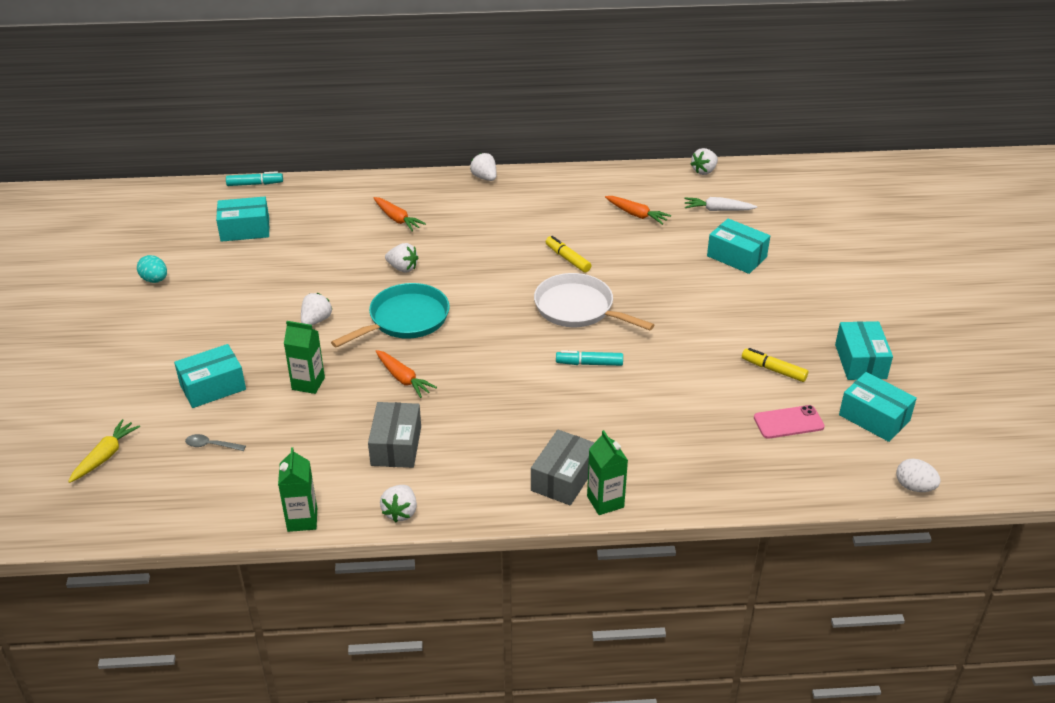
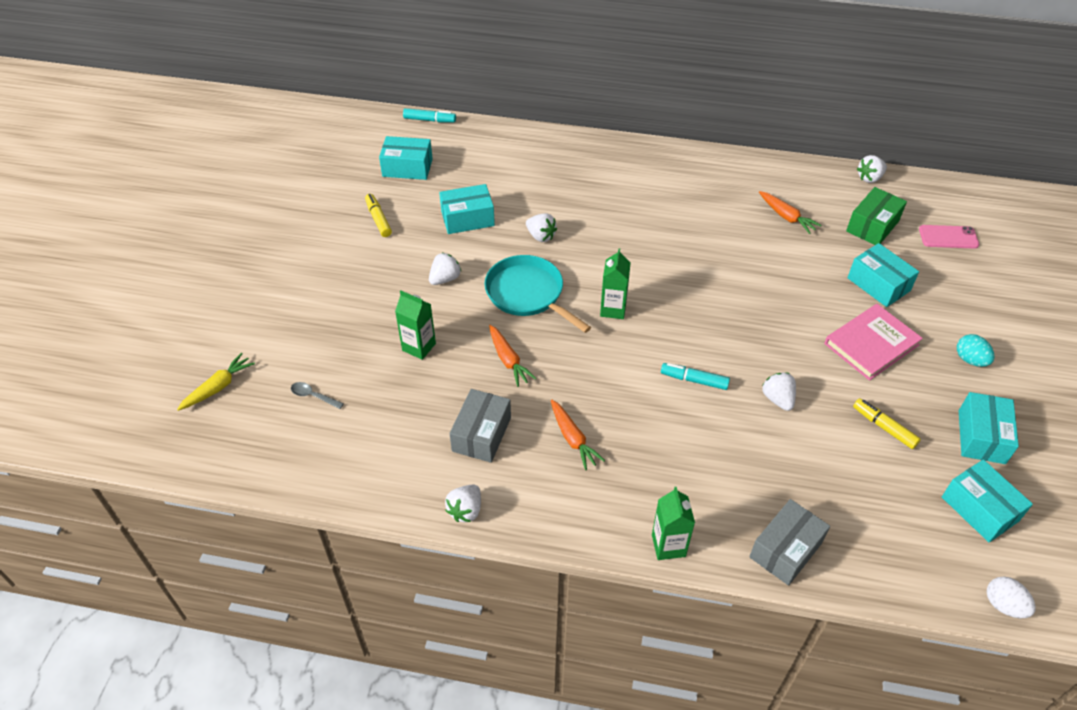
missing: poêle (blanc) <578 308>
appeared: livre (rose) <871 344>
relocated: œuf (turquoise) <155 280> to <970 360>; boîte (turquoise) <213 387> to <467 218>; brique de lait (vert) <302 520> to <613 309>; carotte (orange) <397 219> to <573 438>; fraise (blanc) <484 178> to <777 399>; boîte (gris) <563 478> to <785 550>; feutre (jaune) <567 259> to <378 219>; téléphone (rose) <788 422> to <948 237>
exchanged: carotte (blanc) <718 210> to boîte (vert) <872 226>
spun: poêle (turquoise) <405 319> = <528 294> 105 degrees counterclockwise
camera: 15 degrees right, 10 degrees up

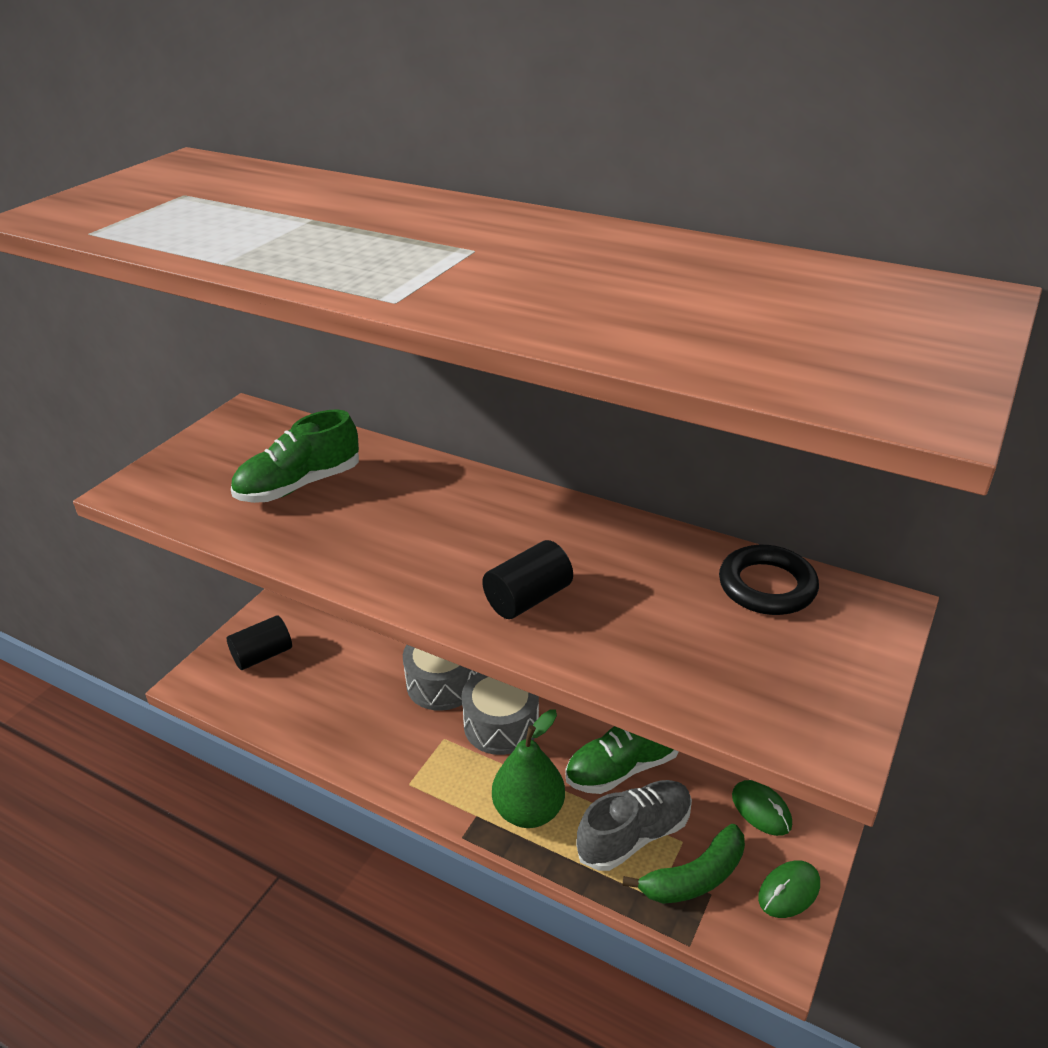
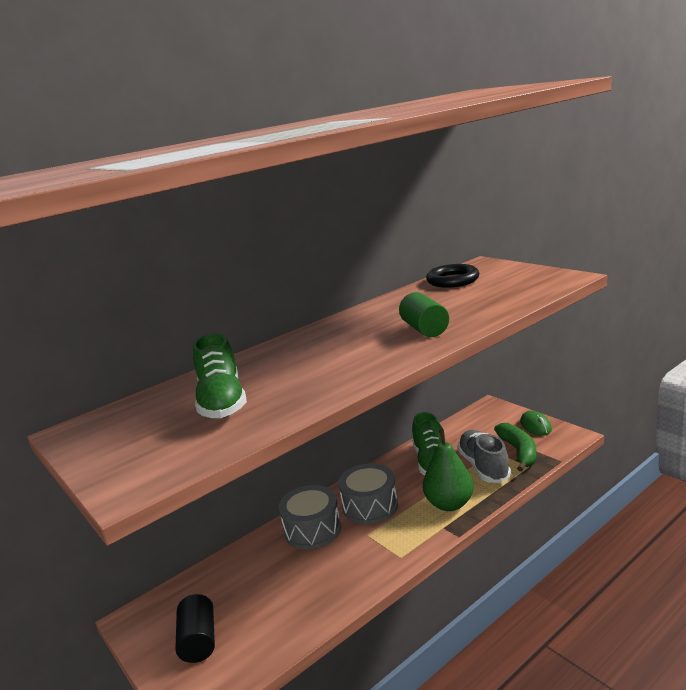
missing: souris (vert) <761 810>
colour: cylindre (noir) <528 598> to cylindre (vert) <424 329>
camera: 65 degrees left, 15 degrees down

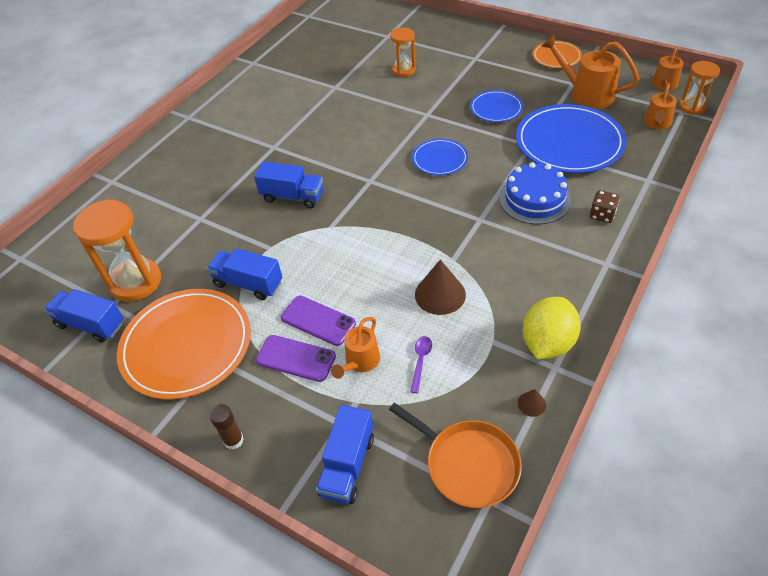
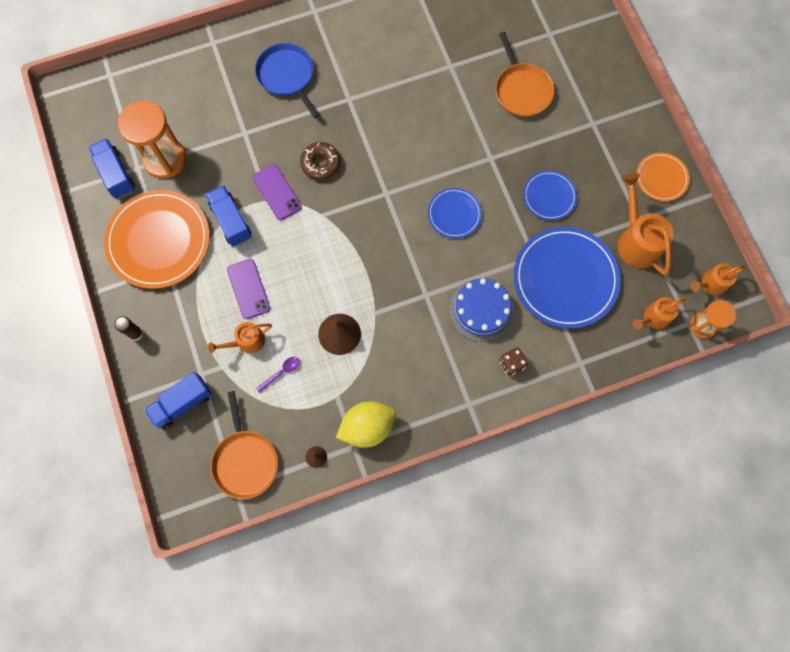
appeared: poêle (bleu) <287 76>
relocated: téléphone (violet) <296 358> to <277 192>
exchanged: camion (bleu) <292 196> to beignet (marron) <321 164>; sablier (orange) <404 70> to poêle (orange) <522 90>
camera: 35 degrees right, 25 degrees up

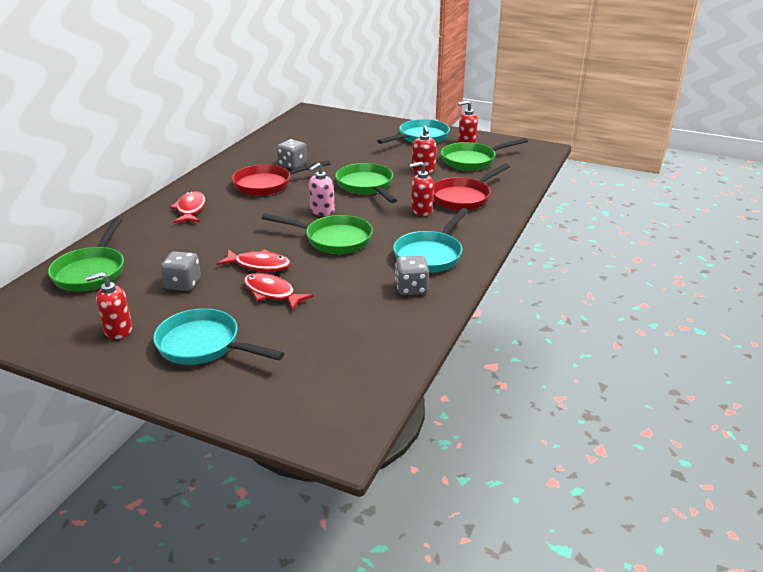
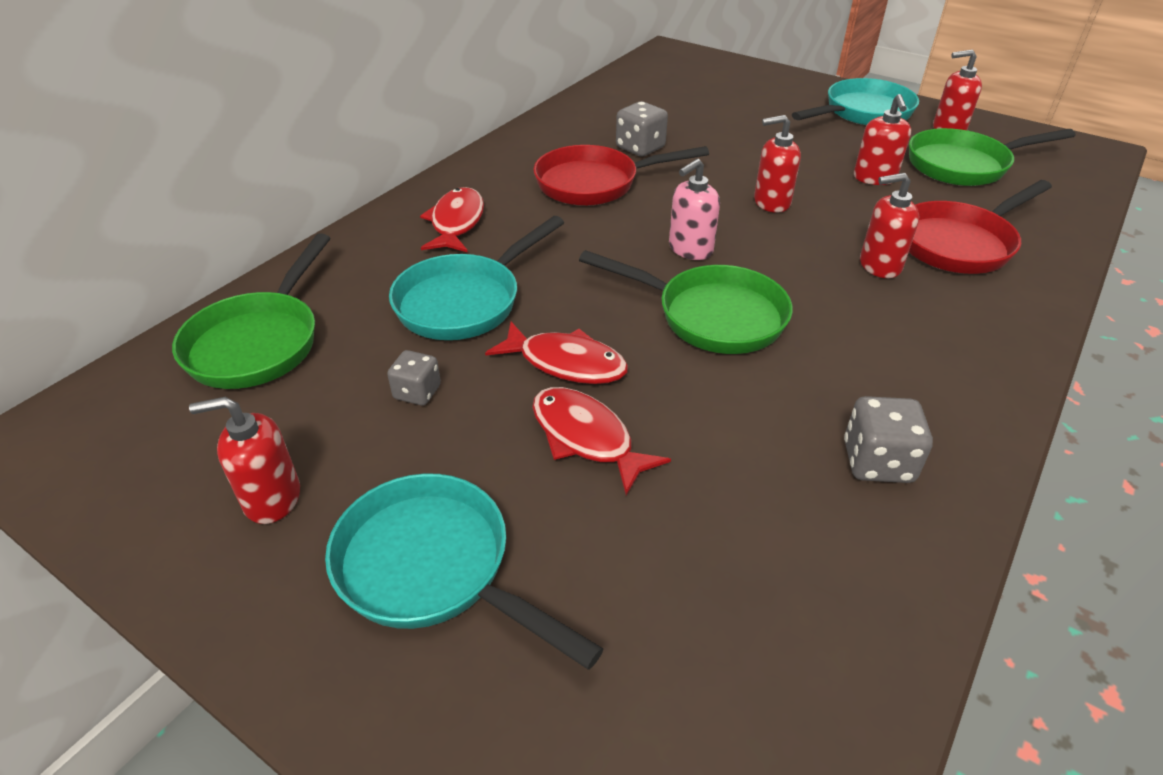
relocated: poêle (turquoise) <430 255> to <465 301>
exchanged: poêle (vert) <366 186> to distributeur de savon (rouge) <771 202>
size: dé (gris) <183 284> = <417 392> x0.67
camera: 10 degrees right, 10 degrees up

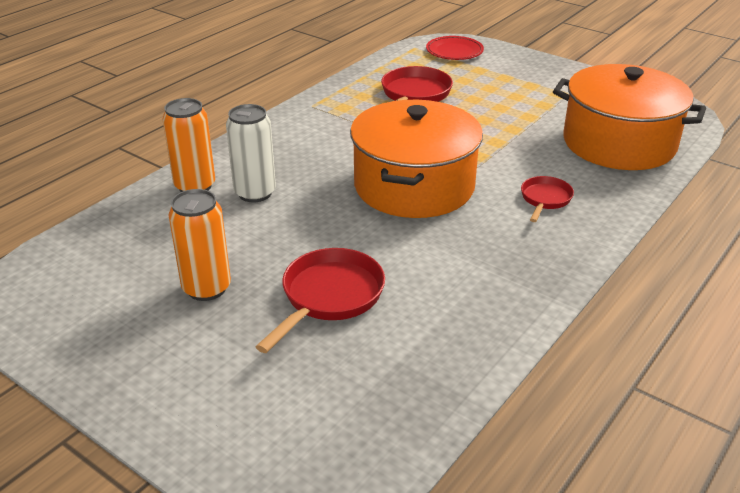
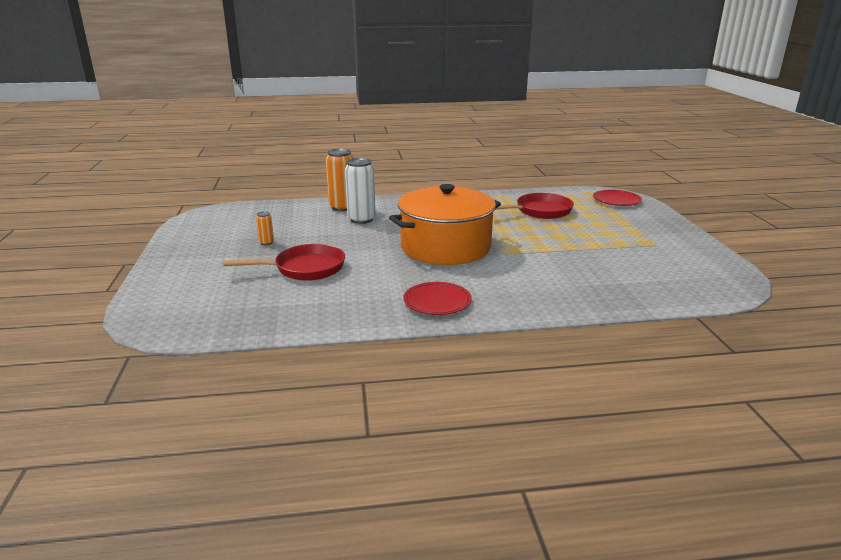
missing: poêle (rouge) <545 199>; marmite (orange) <619 143>
appeared: assiette (rouge) <437 302>
size: canette (orange) <206 288> = <266 243> x0.48
camera: 45 degrees right, 10 degrees down

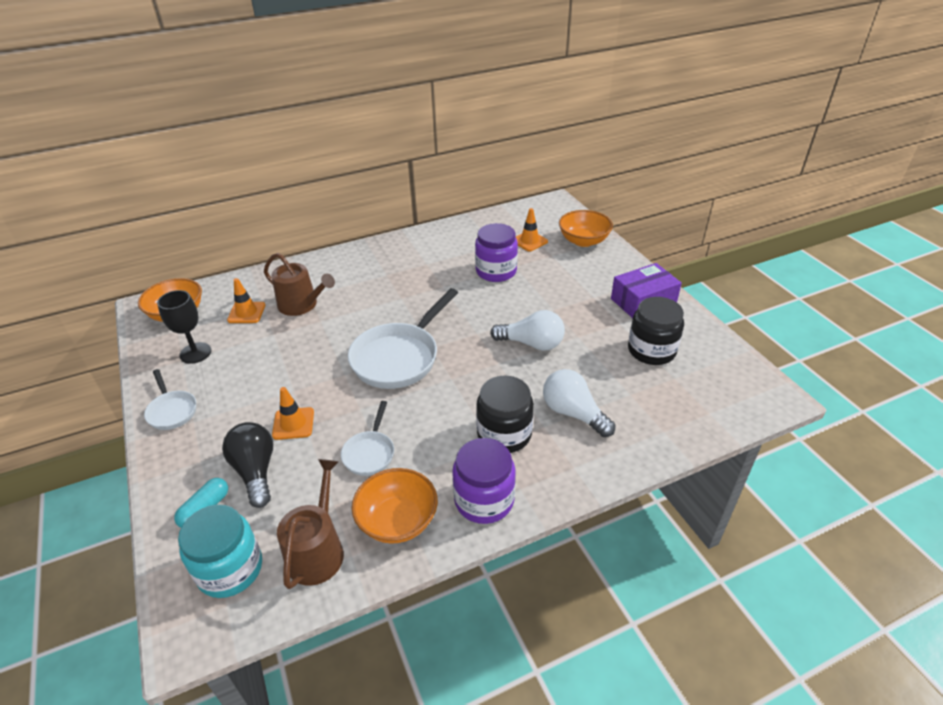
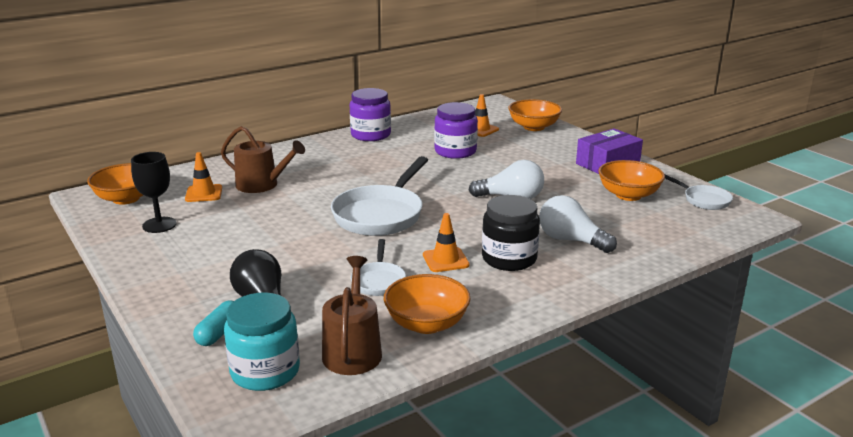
relocated: poêle (blanc) <172 411> to <703 200>; cône de chantier (orange) <293 423> to <445 260>; bocal (violet) <484 500> to <370 135>
exchanged: bocal (noir) <651 350> to bol (orange) <628 195>
camera: 10 degrees left, 15 degrees down

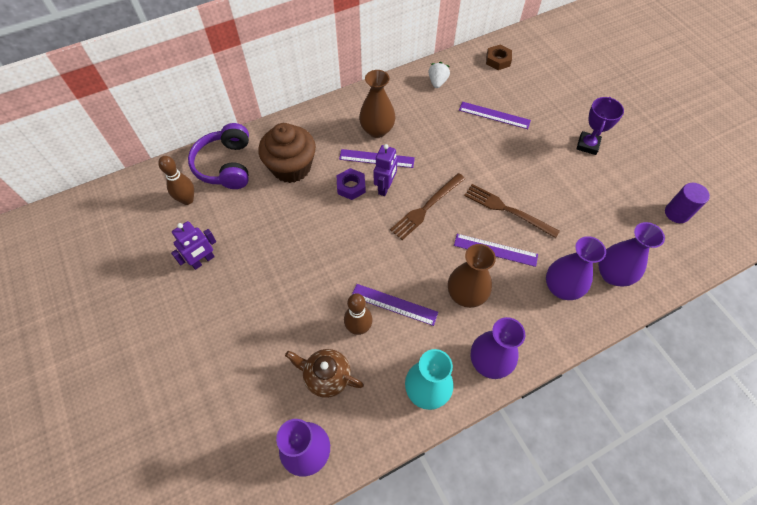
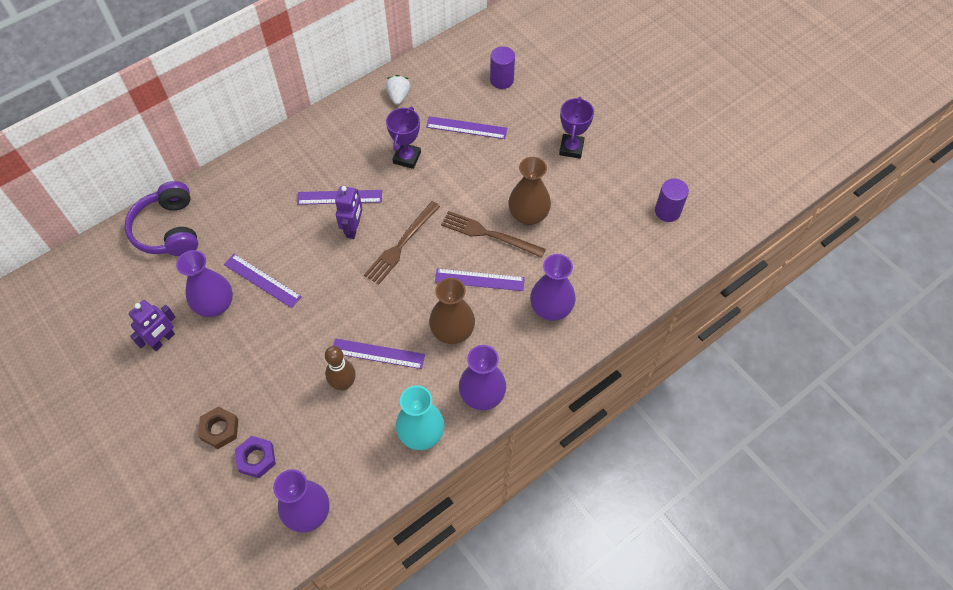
missing: quille (marron) <187 200>; muffin (marron) <291 167>; théière (marron) <326 376>
appeared: règle (violet) <262 280>; trophée (violet) <407 158>; cylindre (violet) <501 80>
relocated: écrou (violet) <351 186> to <256 458>; vase (marron) <377 130> to <528 215>; écrou (marron) <498 60> to <219 429>; vase (violet) <612 274> to <215 305>
camera: 10 degrees left, 0 degrees up

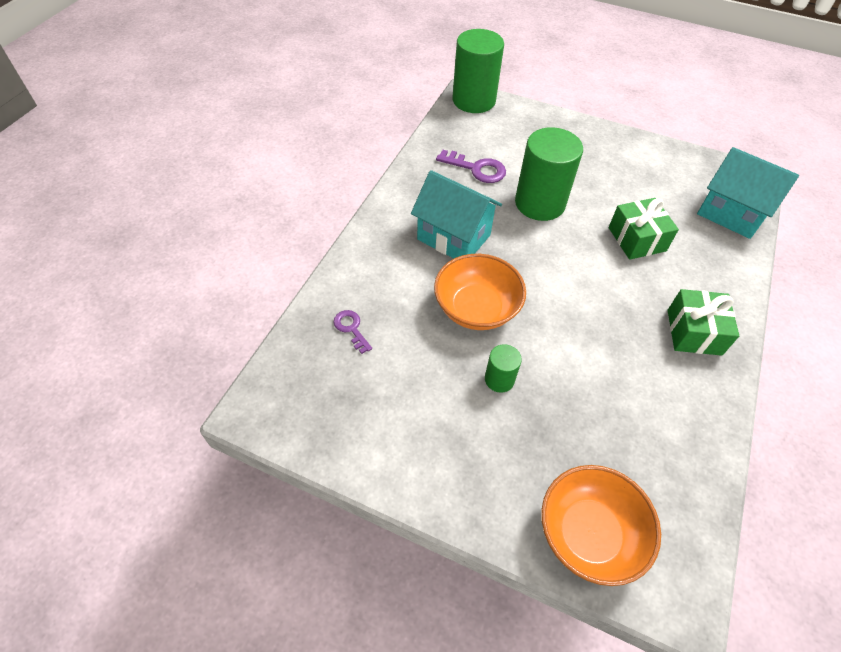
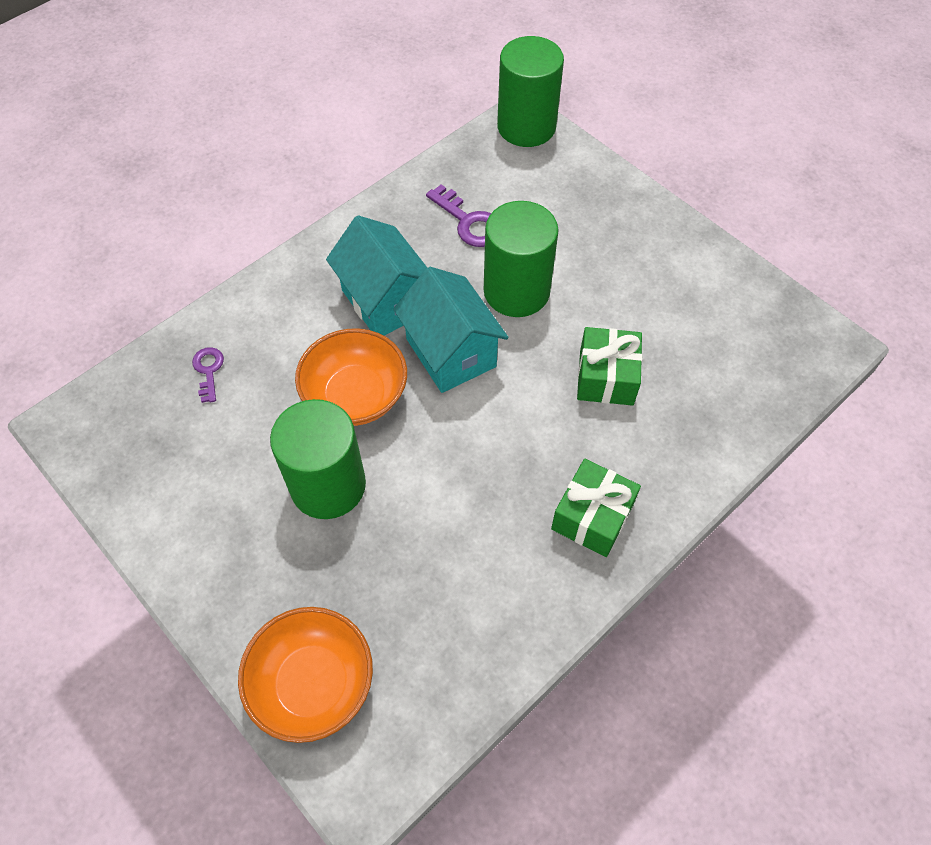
relocated: maison (turquoise) <731 213> to <451 353>
size: cylindre (vert) <499 379> = <328 485> x2.10
camera: 25 degrees right, 5 degrees up

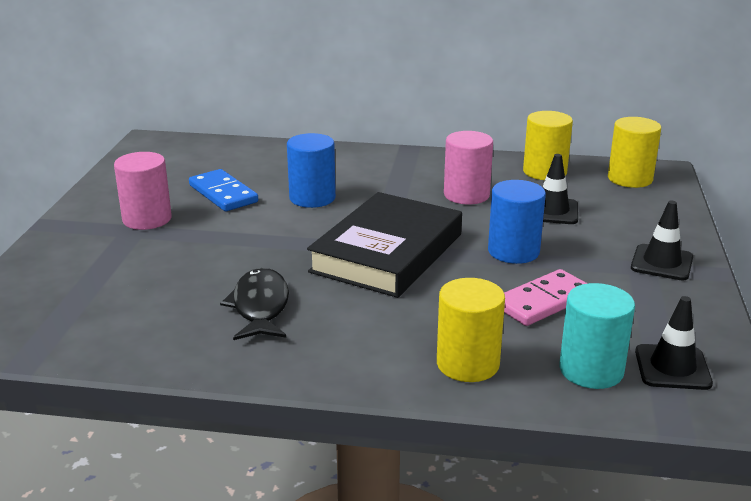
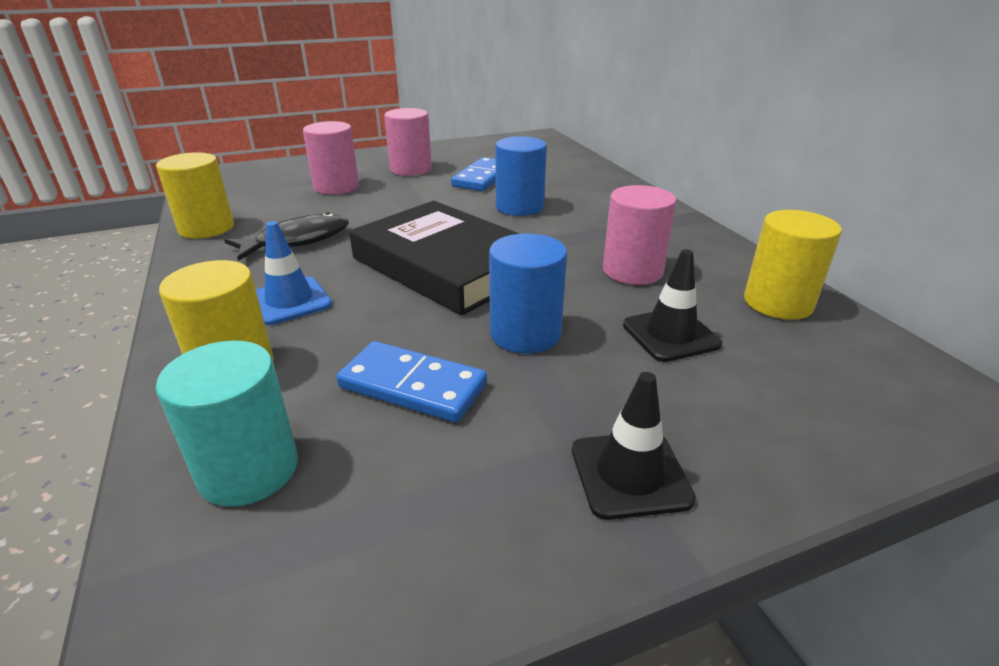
missing: cône de chantier (noir) <672 367>
appeared: cône de chantier (bleu) <289 301>; cylindre (rose) <336 187>
relocated: cylindre (jaune) <630 179> to <206 228>
colour: domino (rose) <543 302> to domino (bleu) <412 386>
spun: livre (noir) <387 253> = <446 265> 45 degrees clockwise
camera: 60 degrees right, 5 degrees up

